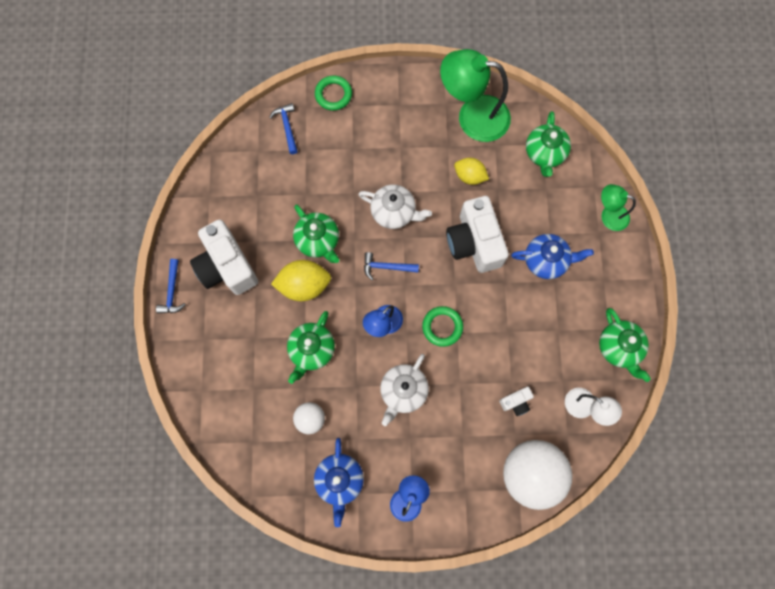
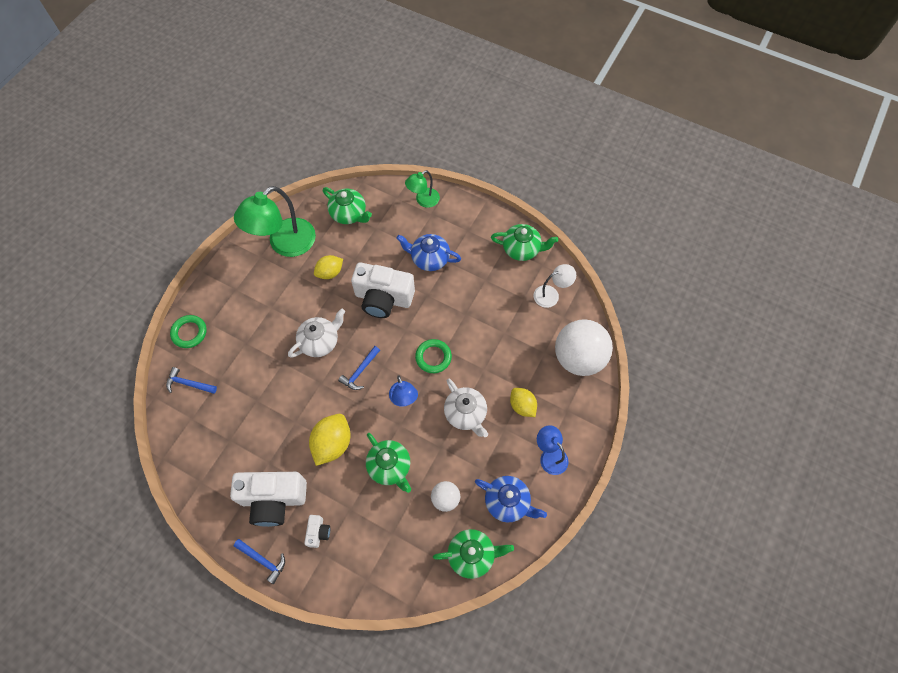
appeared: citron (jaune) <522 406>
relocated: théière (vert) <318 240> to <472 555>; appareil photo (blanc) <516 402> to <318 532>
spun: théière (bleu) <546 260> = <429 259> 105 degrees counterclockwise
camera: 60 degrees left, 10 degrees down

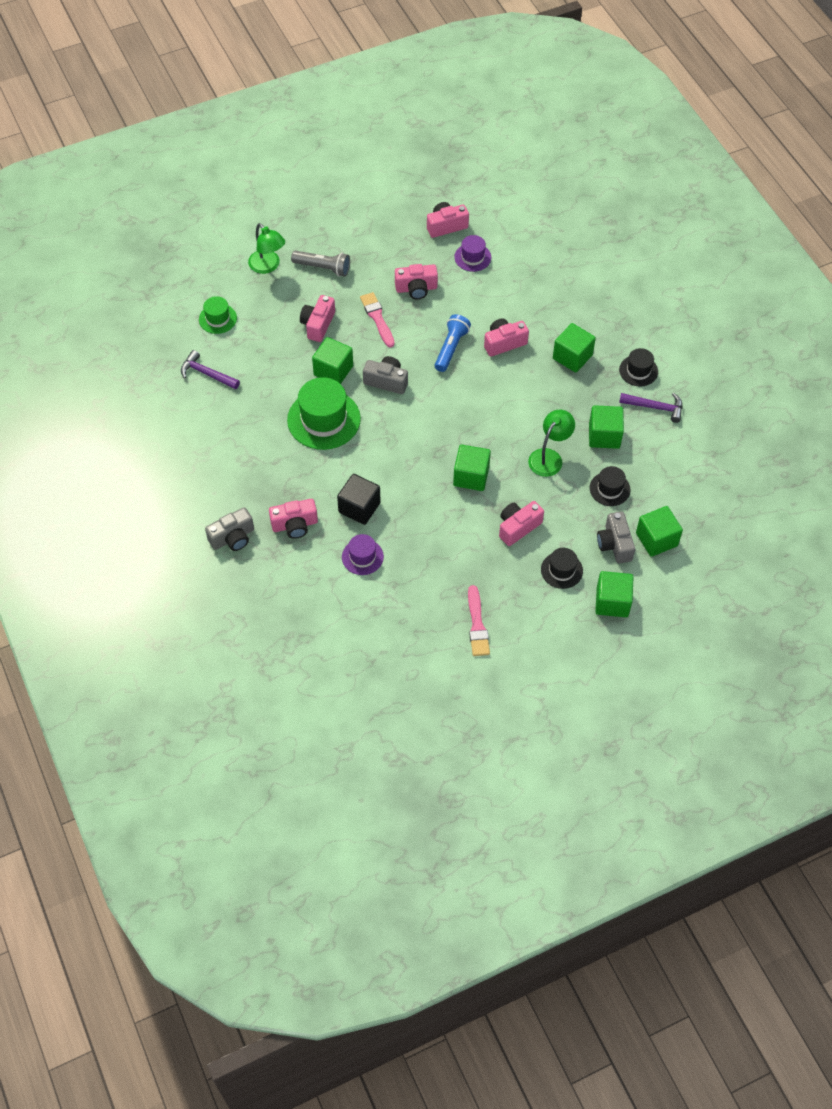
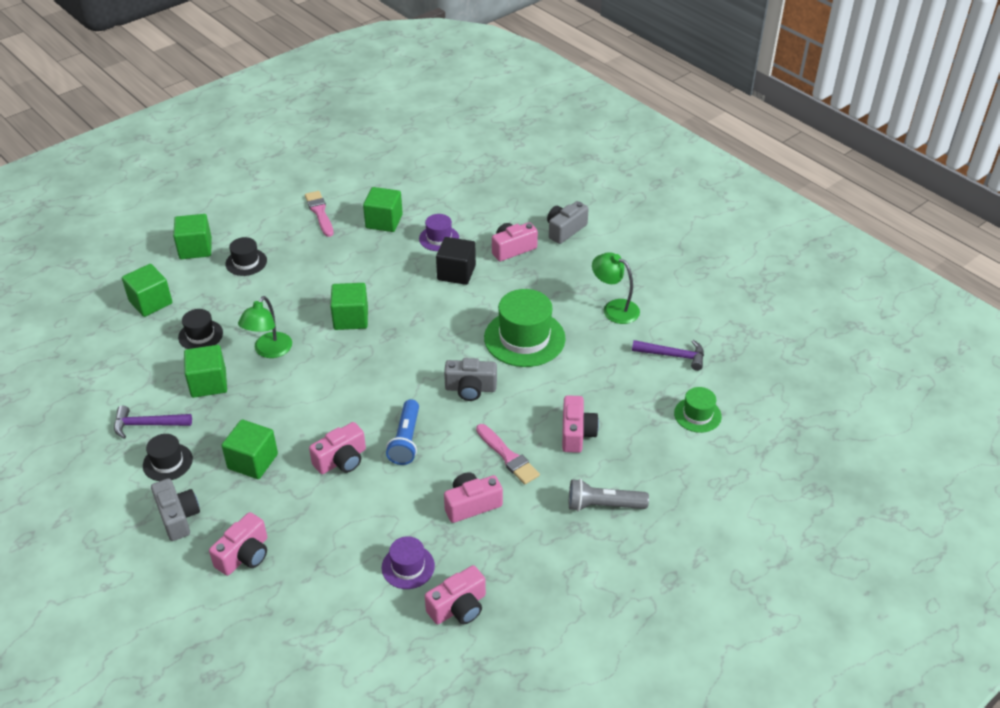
relocated: lampe (vert) <268 266> to <614 308>; cube (vert) <333 370> to <384 221>; appareil photo (rose) <518 527> to <244 555>; appareil photo (gris) <614 544> to <178 517>
camera: 165 degrees right, 15 degrees down

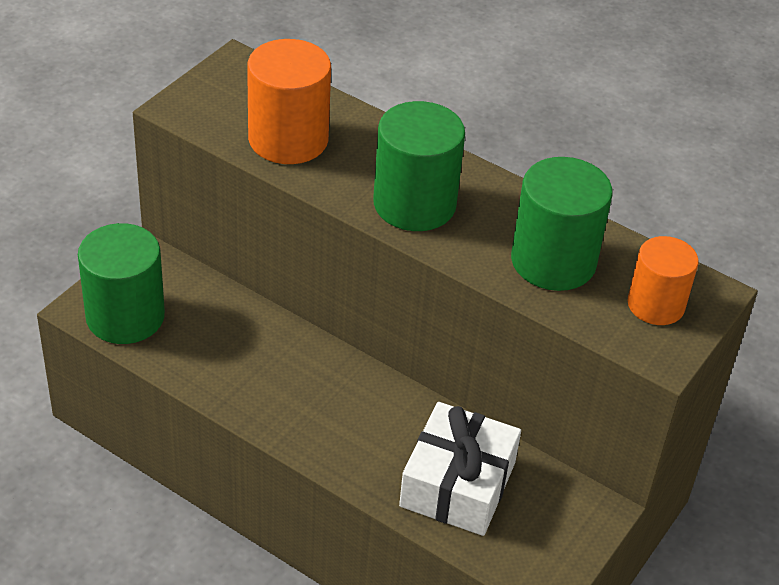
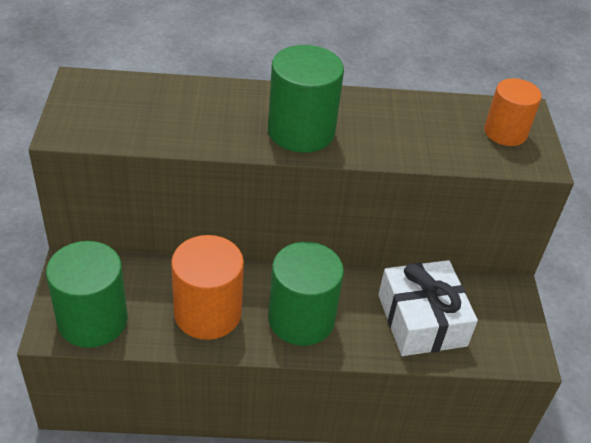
relocated: cylindre (orange) <288 139> to <207 313>; cylindre (vert) <553 261> to <301 319>
camera: 35 degrees left, 0 degrees up

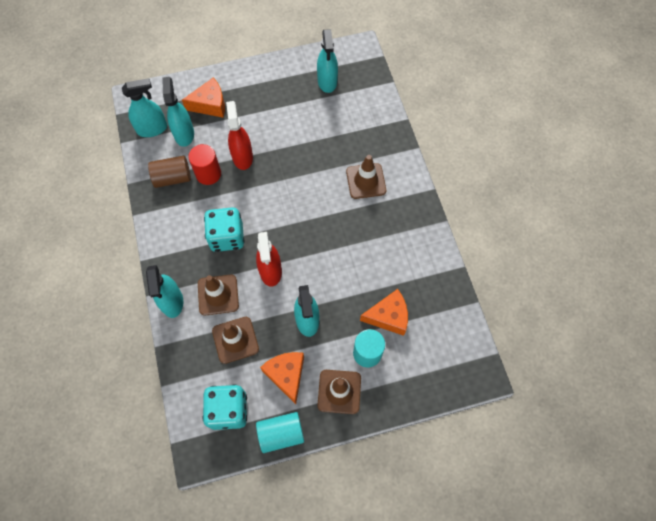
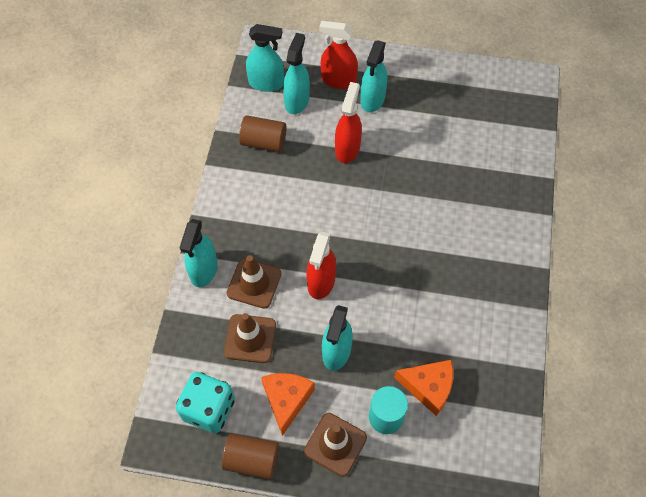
missing: cylindre (rouge) <208 174>; dé (turquoise) <227 237>; cône de chantier (marron) <366 181>
relocated: vaporisateur (turquoise) <327 81> to <372 99>
exchanged: fromage (orange) <210 104> to vaporisateur (rouge) <338 80>
colour: cylindre (turquoise) <281 433> to cylindre (marron) <252 459>
camera: 25 degrees right, 5 degrees down

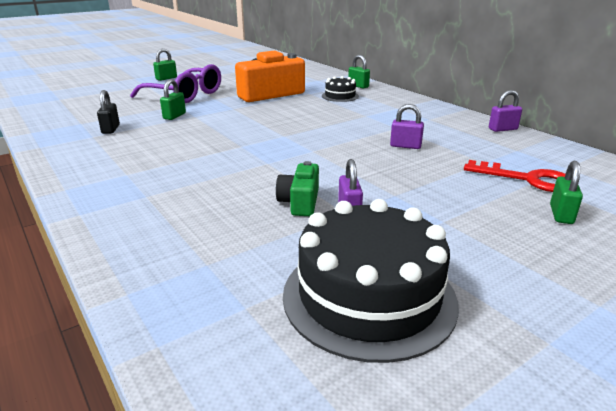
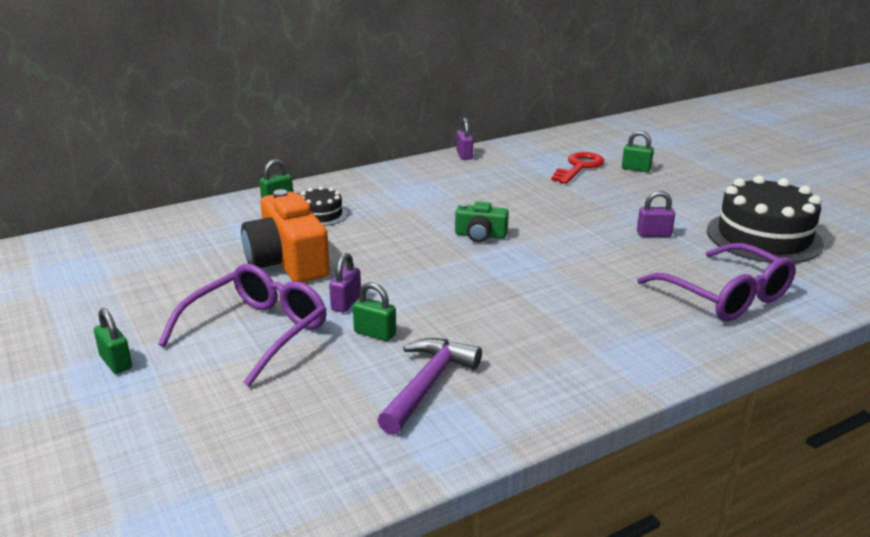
appeared: lunettes (violet) <725 296>
relocated: appareil photo (vert) <300 202> to <480 235>; cadenas (violet) <405 146> to <346 303>
exchanged: cadenas (noir) <111 129> to marteau (violet) <428 385>
camera: 85 degrees left, 0 degrees up

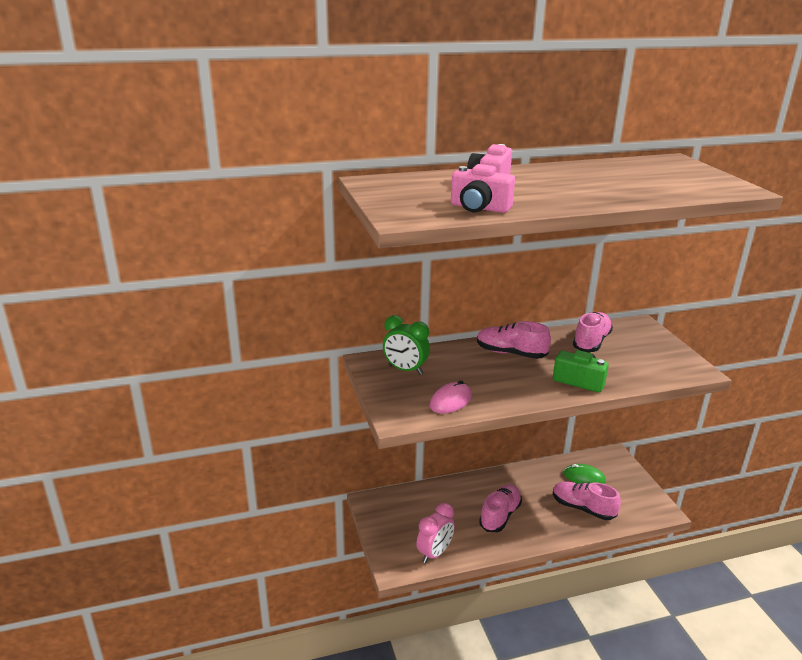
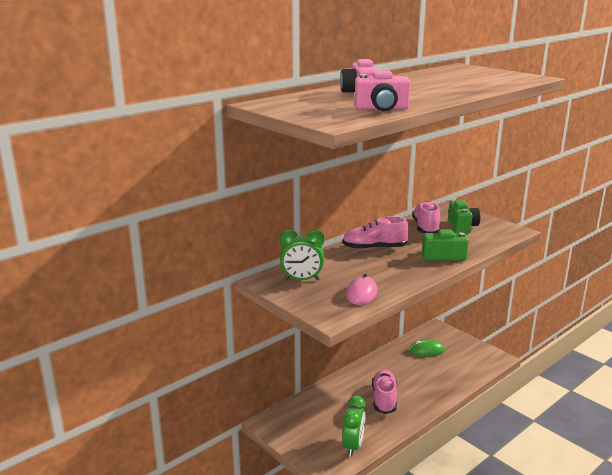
missing: chaussure (rose) <583 508>
appeared: appareil photo (vert) <462 226>
colour: réveil (rose) <434 553> to réveil (vert) <353 446>
camera: 25 degrees left, 5 degrees down

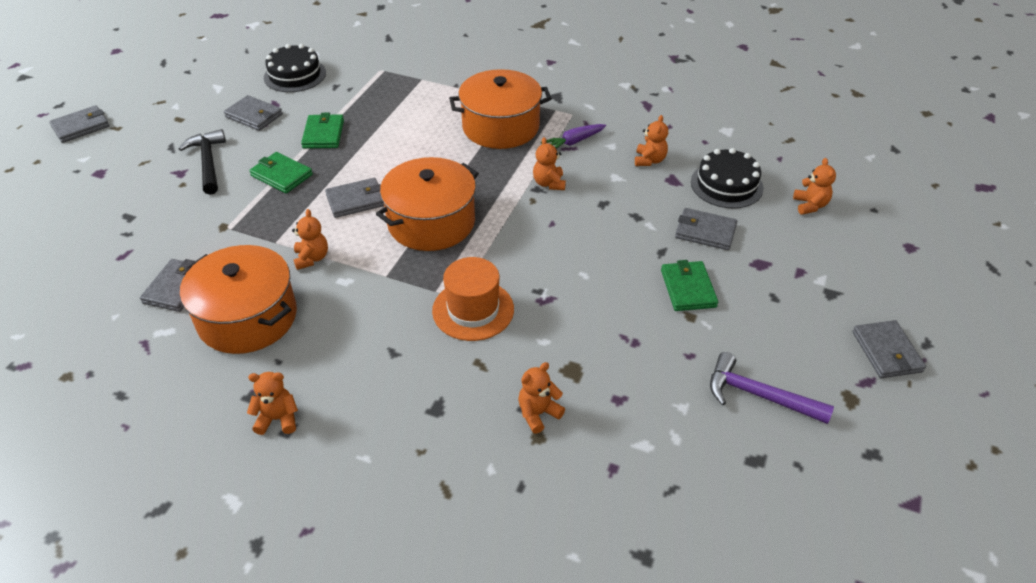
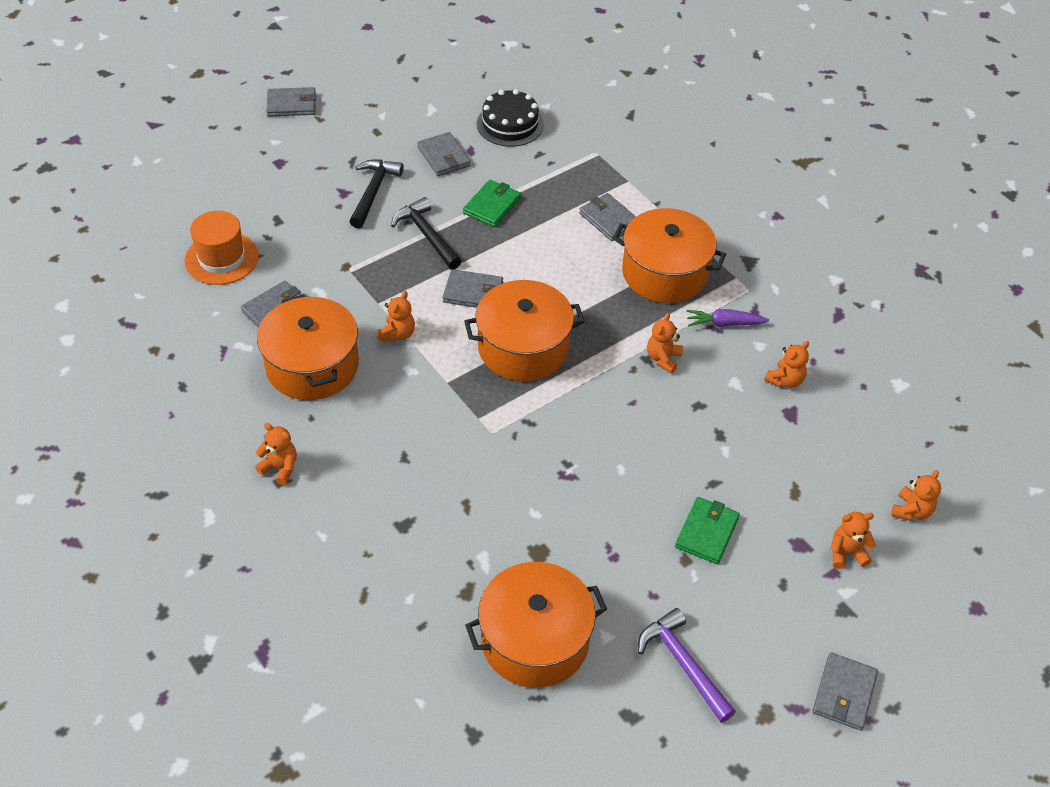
missing: gâteau (noir) <726 185>
appeared: marmite (orange) <535 640>
relocated: chapeau (orange) <473 310> to <221 258>; ours en peluche (orange) <538 413> to <846 553>; portefeuille (gris) <705 232> to <609 219>
exchanged: portefeuille (vert) <281 175> to marteau (noir) <426 235>
camera: 30 degrees right, 5 degrees up

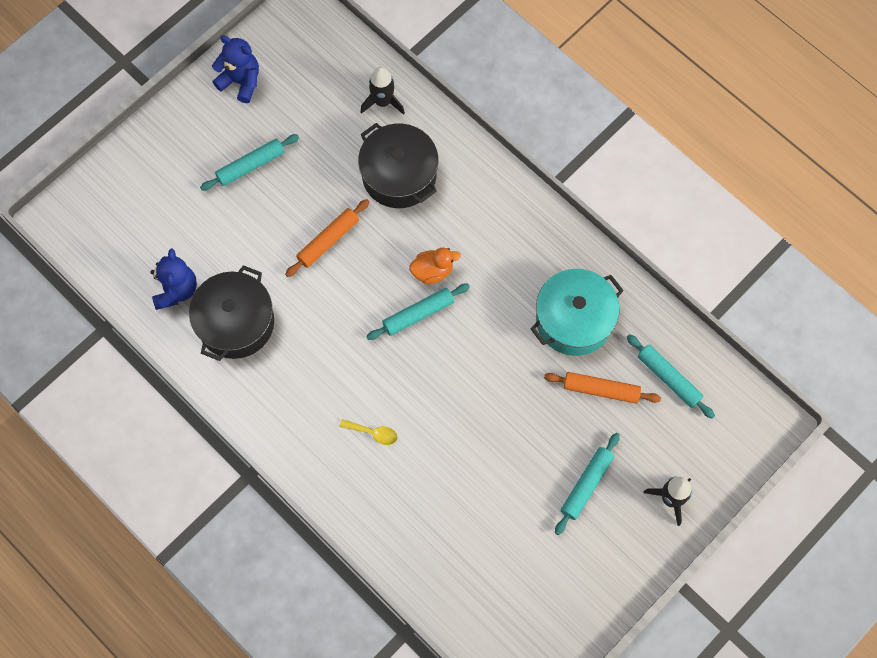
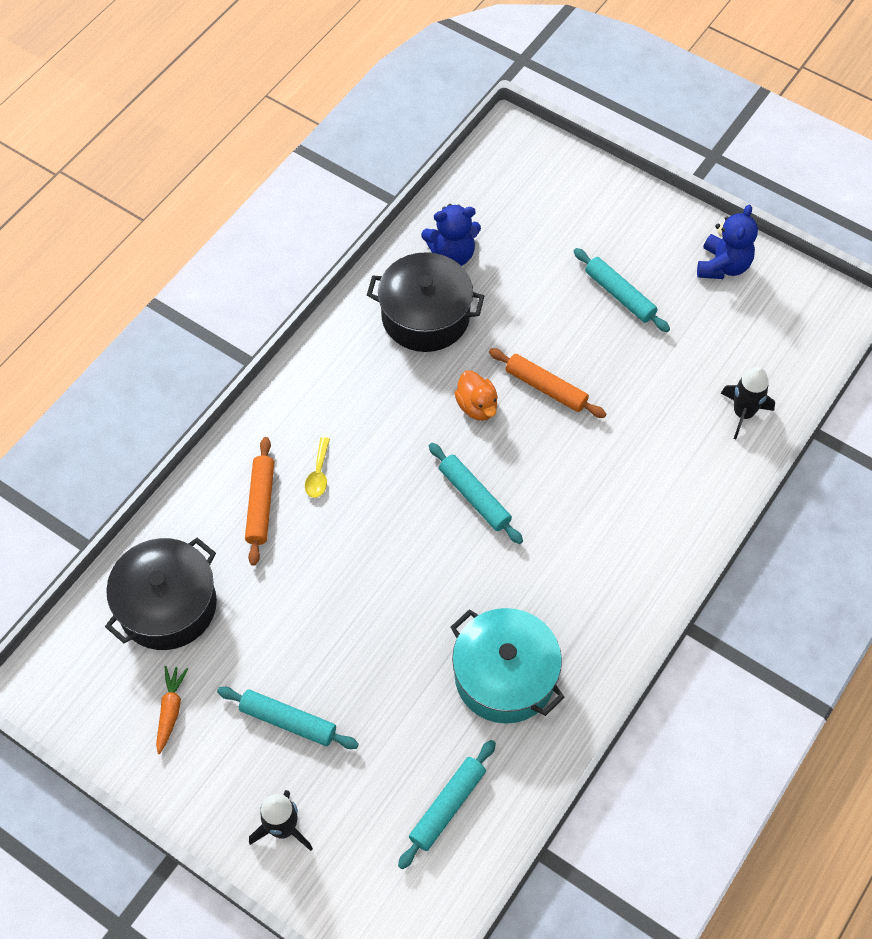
appeared: carotte (orange) <170 710>
relocated: marmite (noir) <399 175> to <167 605>; canard (orange) <432 271> to <477 406>; rouleau à pâtisserie (orange) <601 389> to <261 504>
camera: 80 degrees right, 10 degrees down

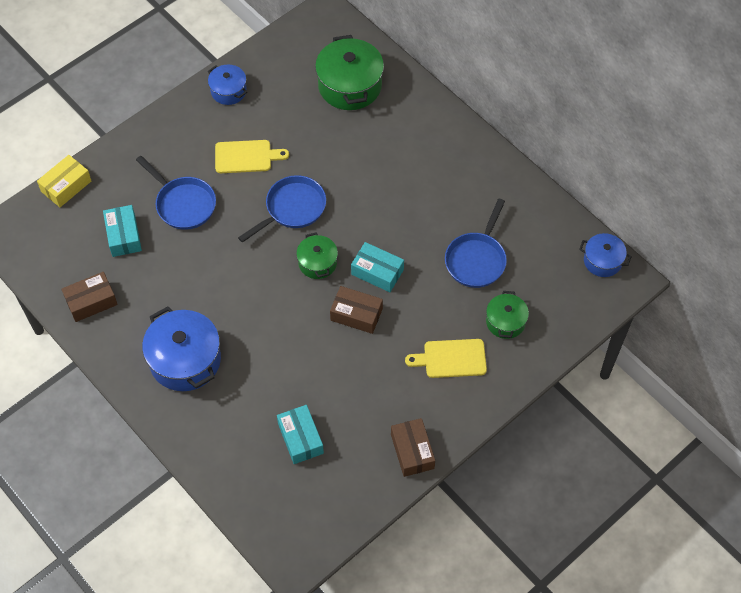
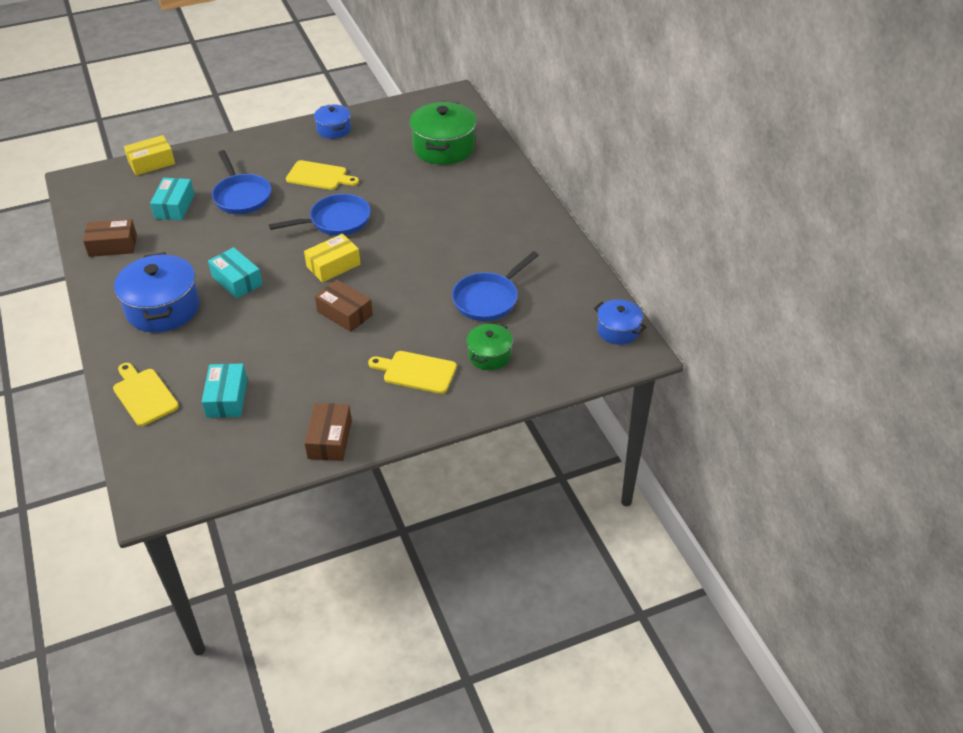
appeared: planche à découper (jaune) <144 395>
relocated: boîte (turquoise) <377 272> to <237 280>
exchanged: marmite (vert) <317 263> to boîte (jaune) <333 265>
camera: 20 degrees right, 15 degrees down

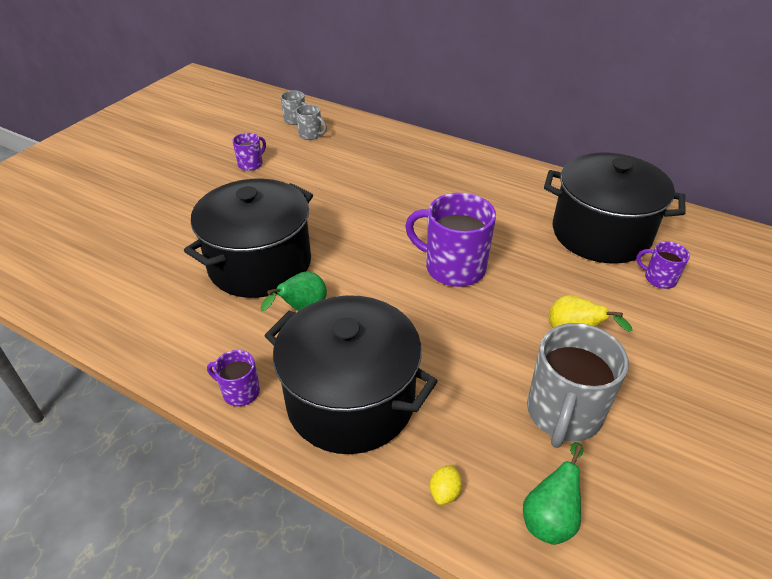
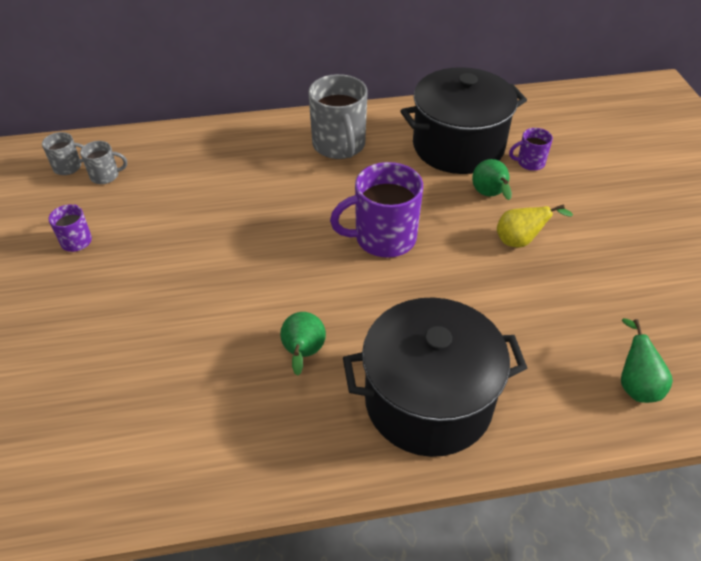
missing: marmite (noir) <260 264>; tasse (violet) <240 392>; citron (jaune) <444 492>
appeared: poire (vert) <490 195>
relocated: tasse (gris) <563 413> to <339 145>
camera: 40 degrees left, 5 degrees up

